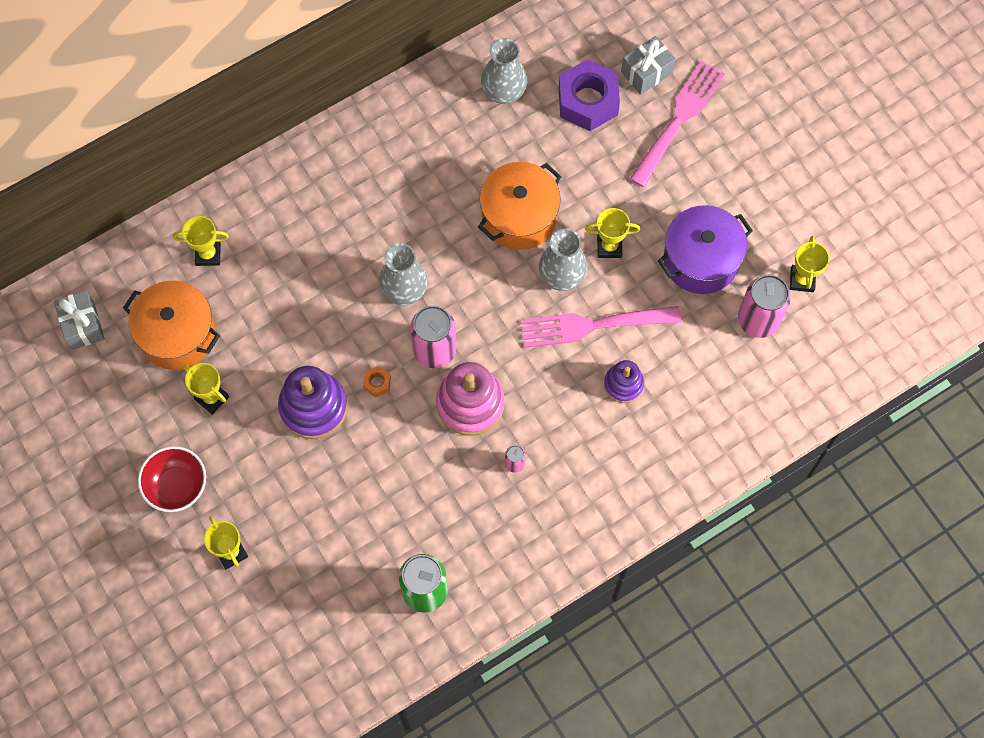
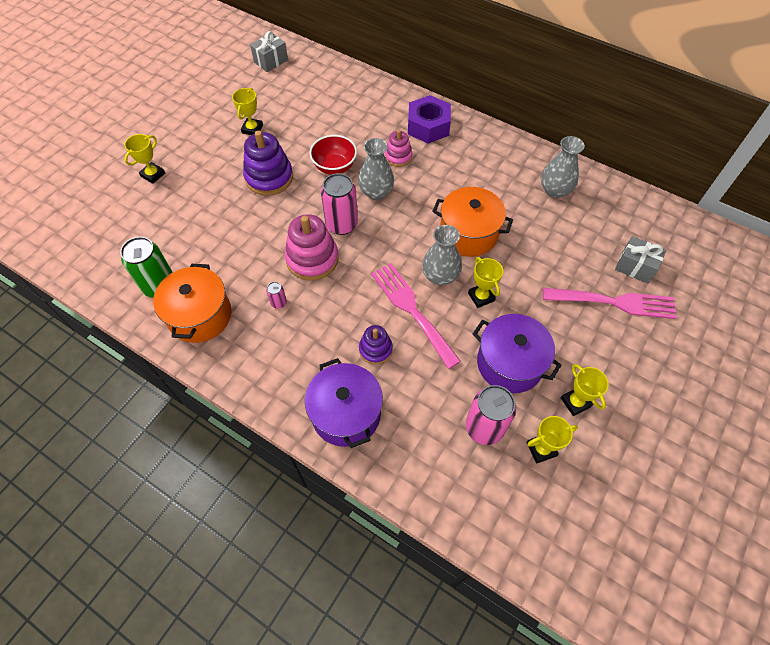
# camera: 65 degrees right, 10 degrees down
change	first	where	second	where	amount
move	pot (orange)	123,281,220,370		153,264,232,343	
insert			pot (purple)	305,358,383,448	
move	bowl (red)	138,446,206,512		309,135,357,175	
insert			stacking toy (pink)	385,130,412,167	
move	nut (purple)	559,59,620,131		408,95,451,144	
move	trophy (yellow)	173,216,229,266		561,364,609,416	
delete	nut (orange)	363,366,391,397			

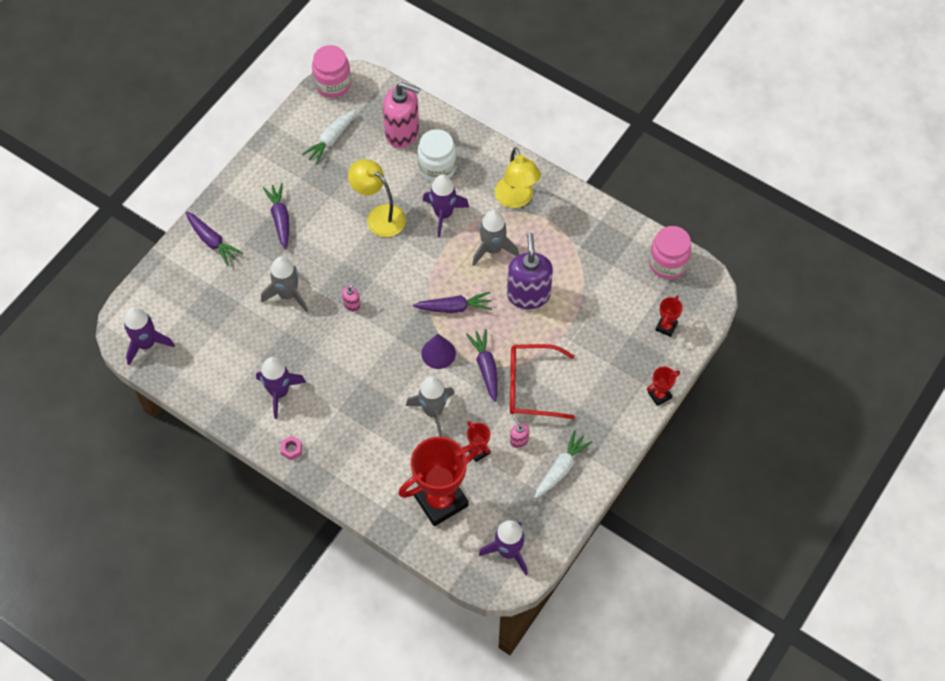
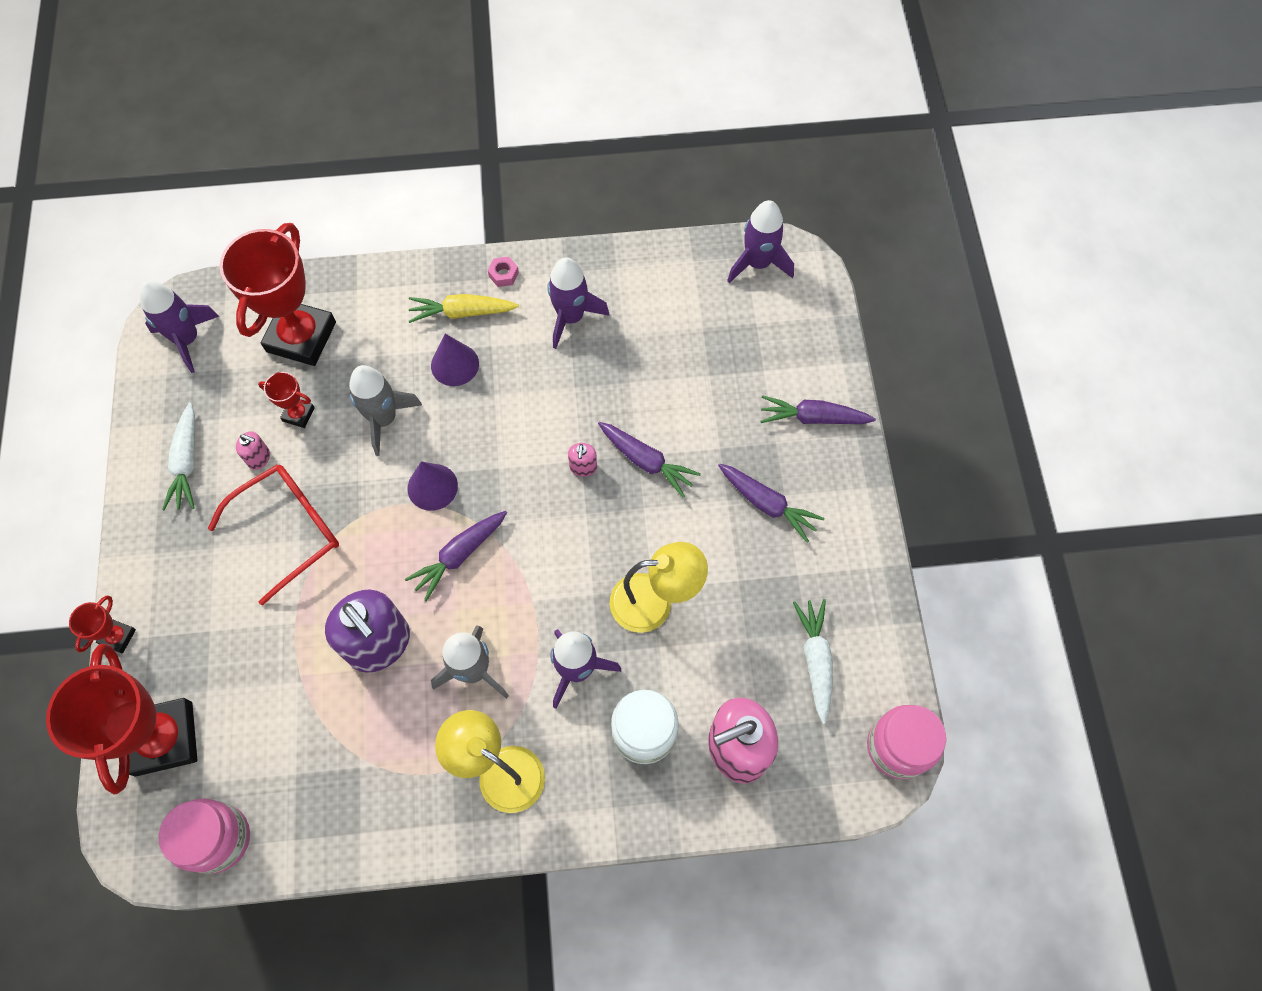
# camera: 140 degrees right, 5 degrees up
change	first	where	second	where	amount
resize	trophy (red)	655,295,683,337		46,644,197,795	x2.26
insert			carrot (yellow)	409,294,519,323	
insert			cone (purple)	431,334,479,386	
move	carrot (purple)	466,329,498,402		598,422,701,498	
delete	rocket (grey)	261,257,308,312			

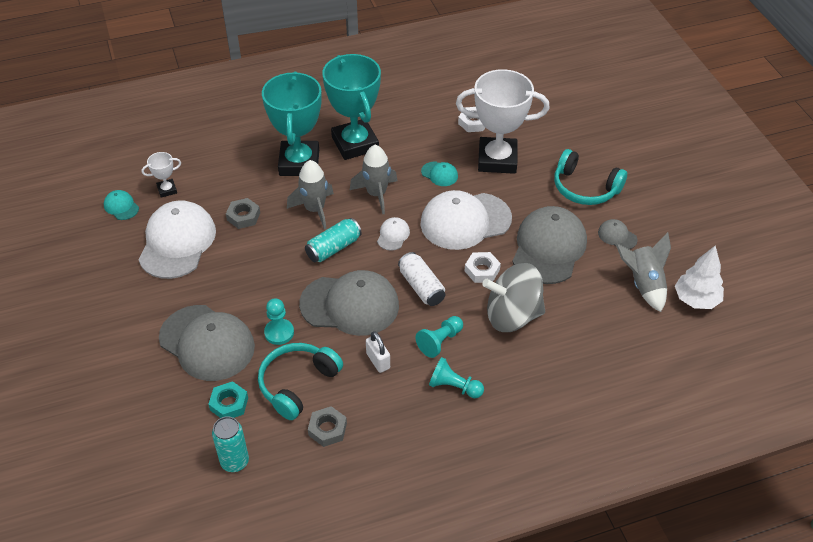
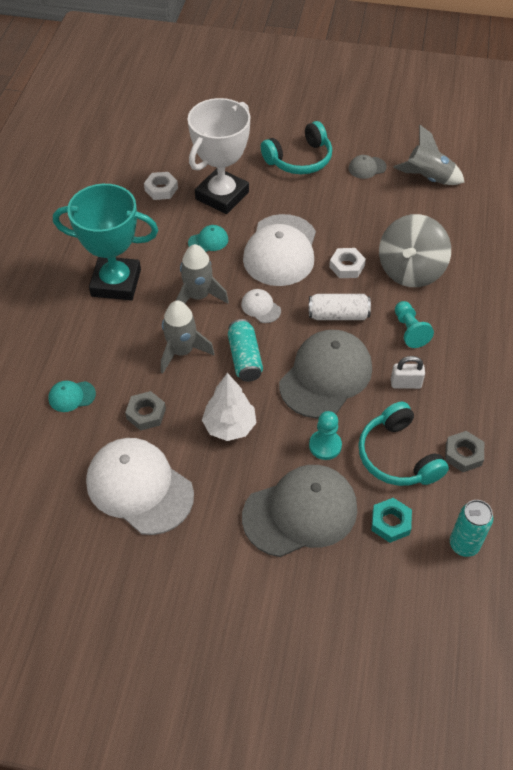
# camera: 60 degrees left, 5 degrees up
change	first	where	second	where	amount
move	cap (turquoise)	104,190,139,220		48,381,96,412	
move	tree (white)	675,245,724,309		202,373,256,441	
delete	trophy (white)	141,152,181,198			
delete	trophy (turquoise)	262,71,322,176			
delete	pawn (turquoise)	429,357,484,398			
delete	cap (grey)	513,206,587,284			

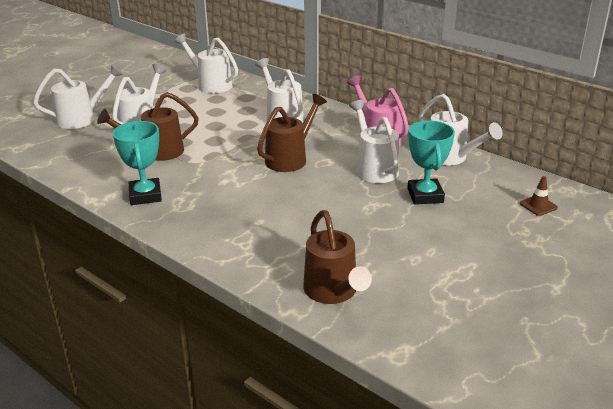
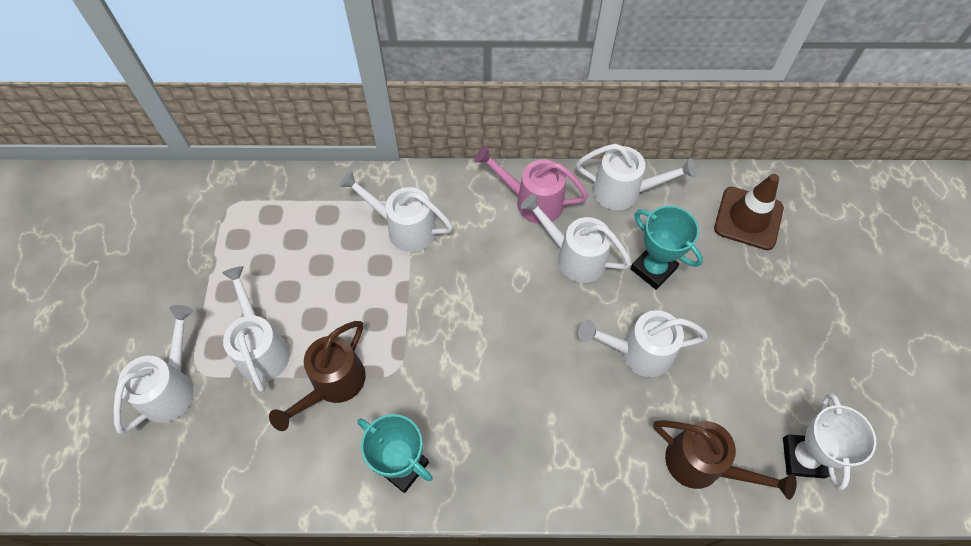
# camera: 40 degrees left, 30 degrees up
change	first	where	second	where	amount
move	watering can (white)	174,33,238,93		578,310,708,377	
resize	traffic cone (brown)	520,176,558,216		714,174,784,250	x2.06
insert			trophy (white)	783,393,876,490	
delete	watering can (brown)	257,94,327,172			

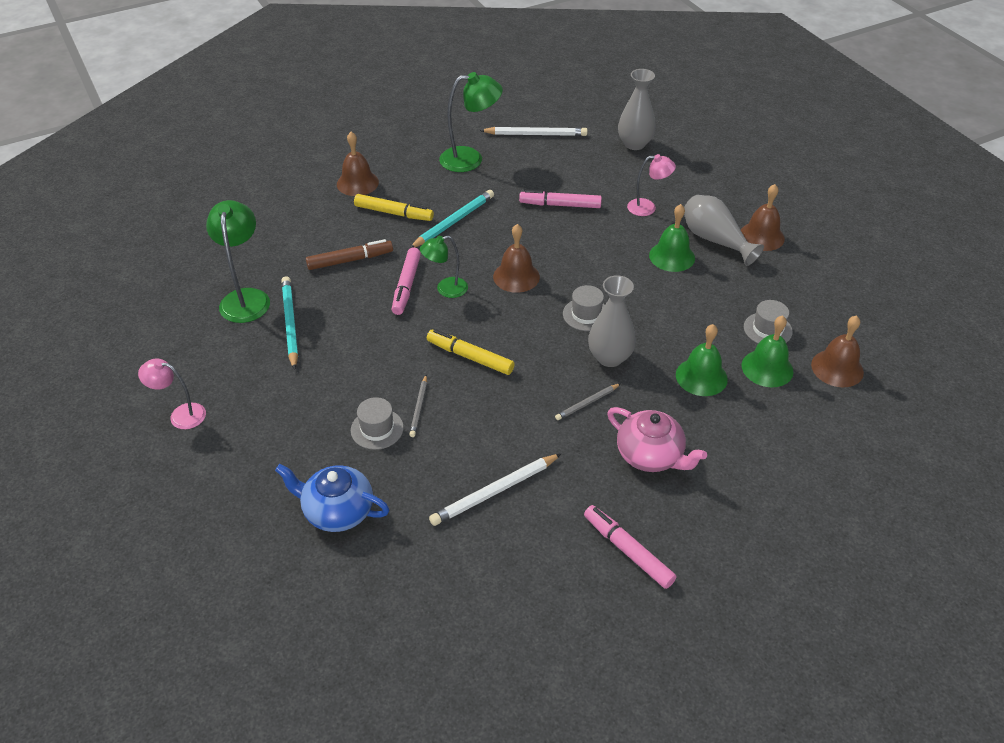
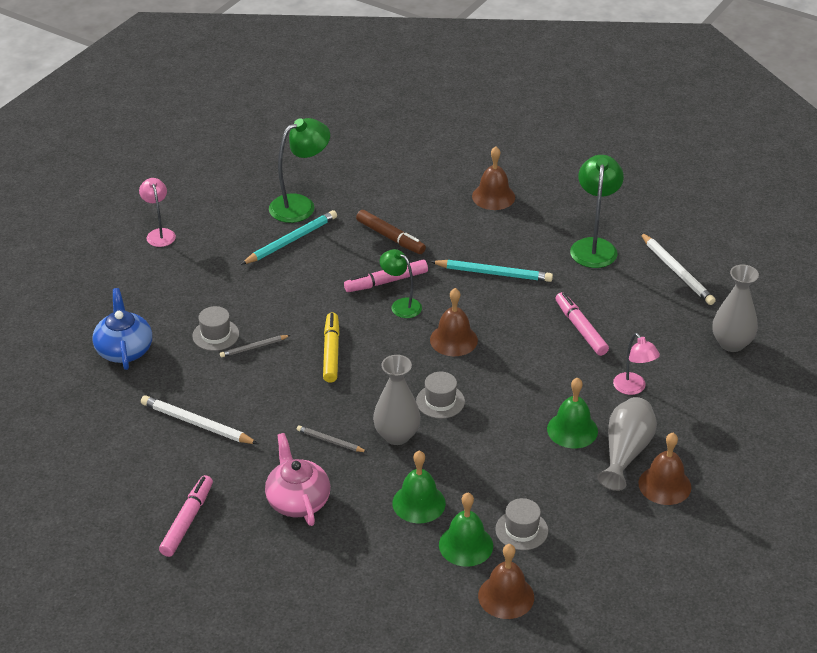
# camera: 60 degrees right, 5 degrees down
change	first	where	second	where	amount
rotate	teapot (pink)	607,407,707,472		265,433,330,526	150 degrees clockwise
rotate	lamp (green)	439,72,503,172		570,155,624,268	135 degrees counterclockwise
delete	marker (yellow)	354,194,434,221			

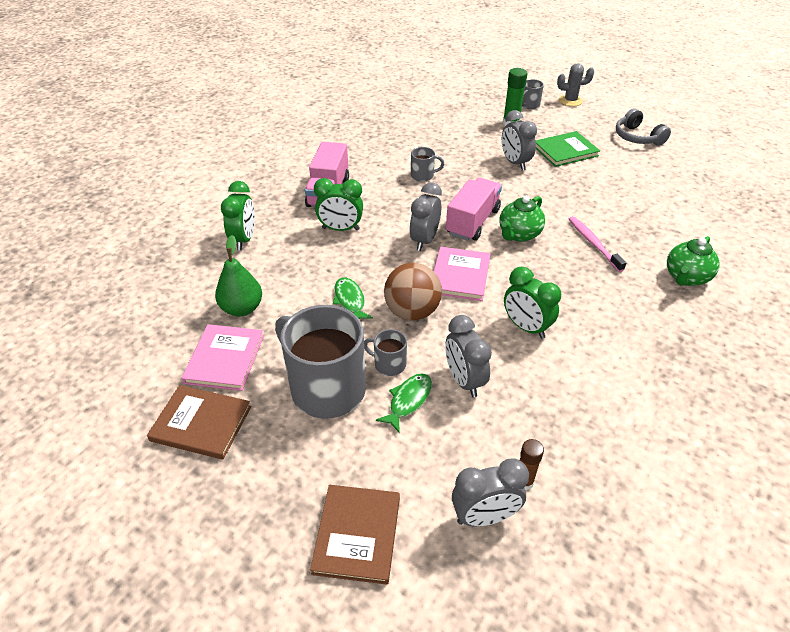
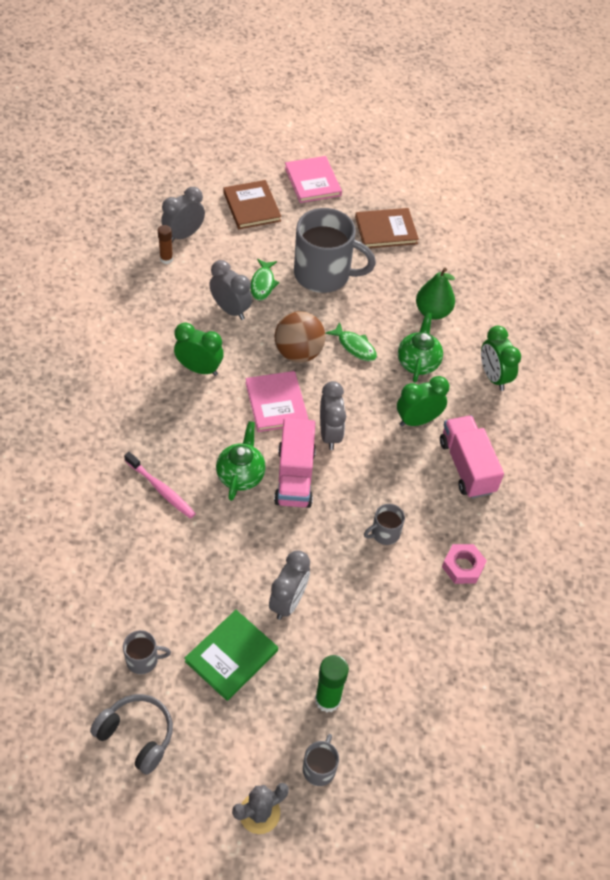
# camera: 150 degrees right, 10 degrees up
change	first	where	second	where	amount
move	mug (grey)	364,329,407,376		123,630,171,674	
rotate	clock (grey)	502,110,537,170		269,550,310,620	75 degrees clockwise
move	book (pink)	181,324,264,391		285,156,342,203	
move	teapot (green)	667,236,720,286		398,312,443,382	
insert			nut (pink)	442,544,487,584	

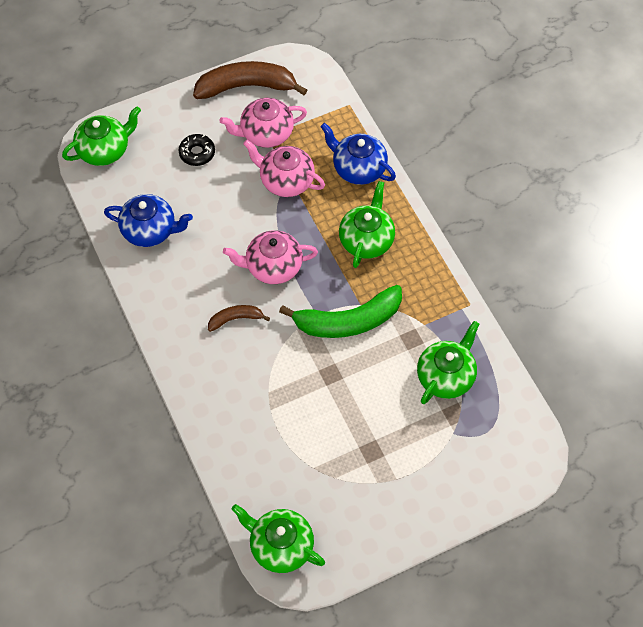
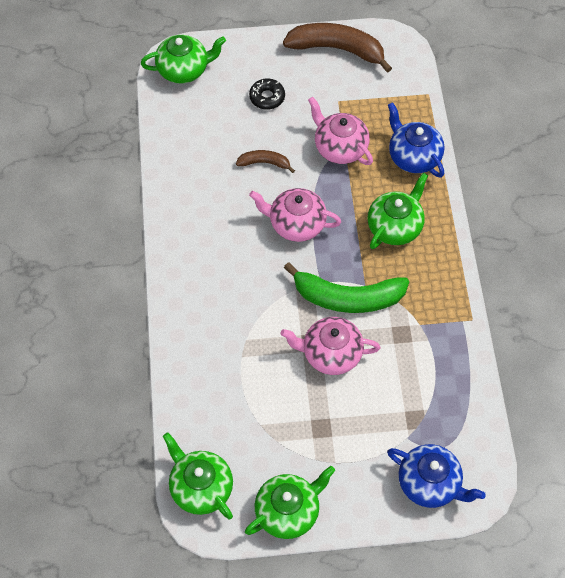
# camera: 20 degrees right, 0 degrees up
change	first	where	second	where	amount
move	banana (brown)	208,305,270,332		236,150,295,173	
move	teapot (green)	417,321,479,404		245,466,335,539	
move	teapot (pink)	220,98,307,148		281,317,380,375	
move	teapot (blue)	104,194,193,247		387,444,486,508	

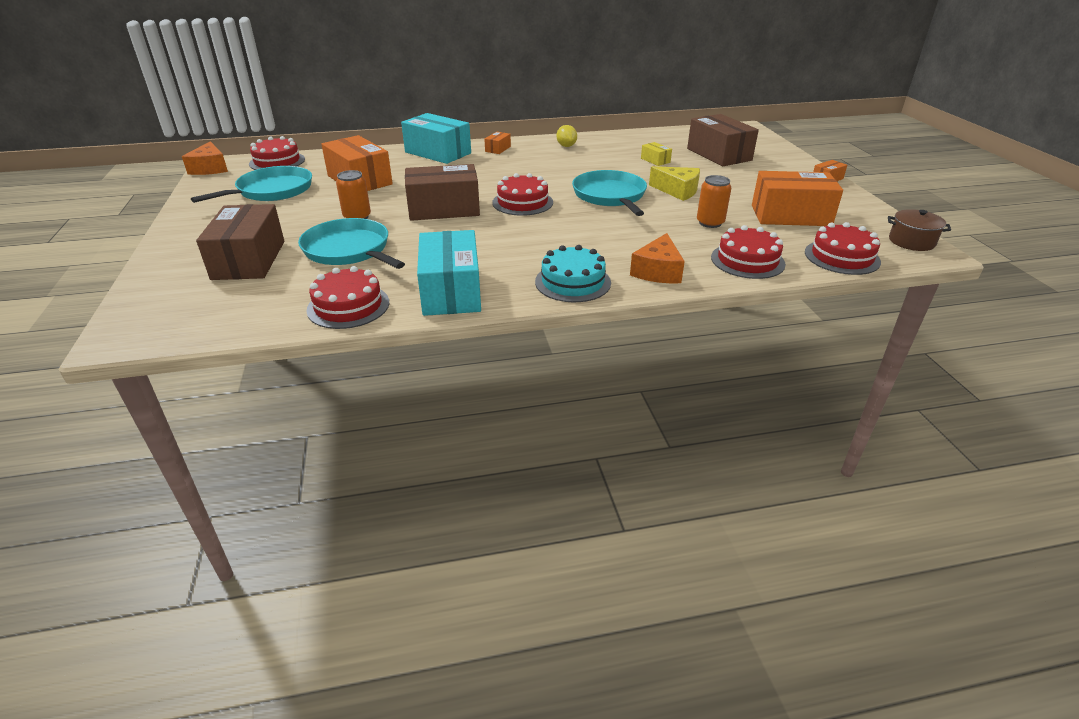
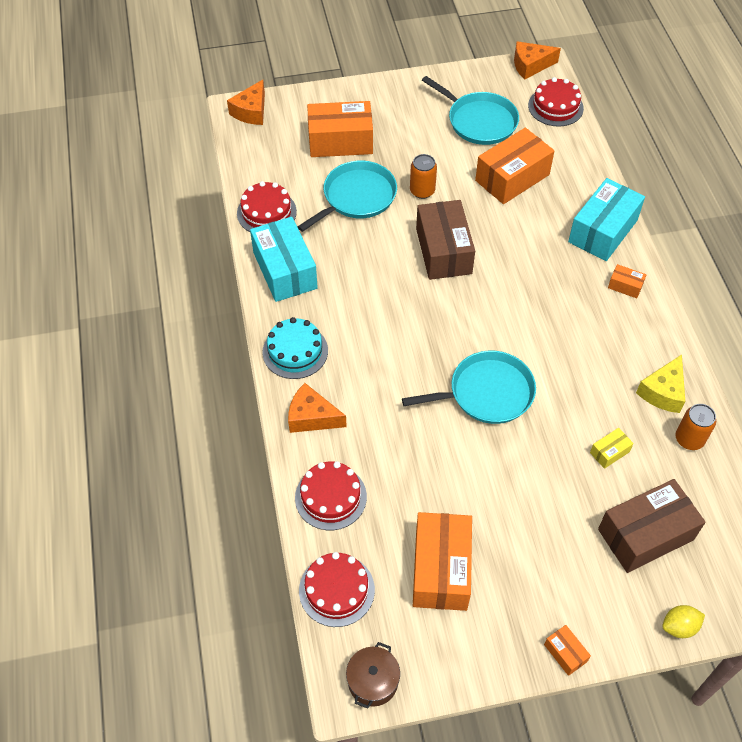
# camera: 90 degrees right, 20 degrees up
change	first	where	second	where	amount
insert			cheese (orange)	227,80,265,125	
rotate	box (turquoise)	417,230,481,316		250,217,318,302	75 degrees clockwise
recolor	box (brown)	196,204,284,280	box (orange)	307,101,373,157	
move	cheese (yellow)	649,166,700,201		636,355,685,413	
move	lemon (yellow)	556,125,577,147		662,605,705,638	
move	can (orange)	697,175,731,228		675,404,716,450	
delete	cake (red)	492,173,553,216			

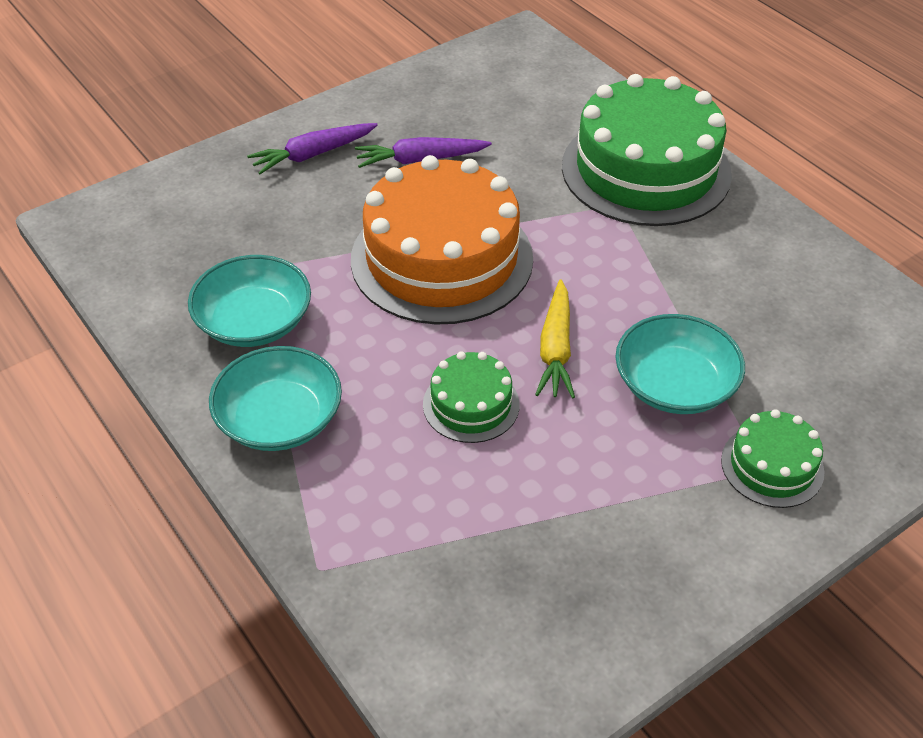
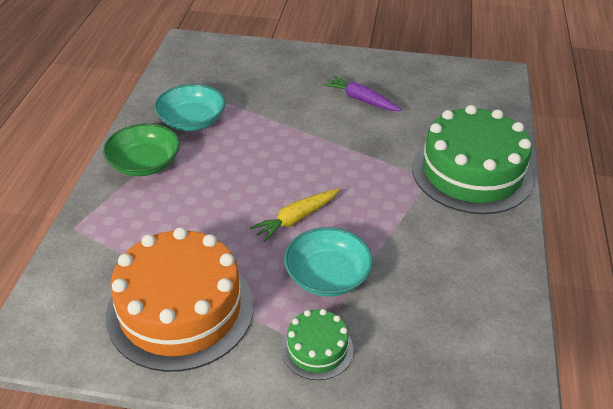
# camera: 45 degrees right, 5 degrees down
change	first	where	second	where	amount
recolor	bowl (turquoise)	209,346,342,451	bowl (green)	103,123,180,176	
move	cake (orange)	351,155,533,324		106,227,253,372	
delete	carrot (purple)	247,123,378,174			
delete	cake (green)	423,351,520,443			

